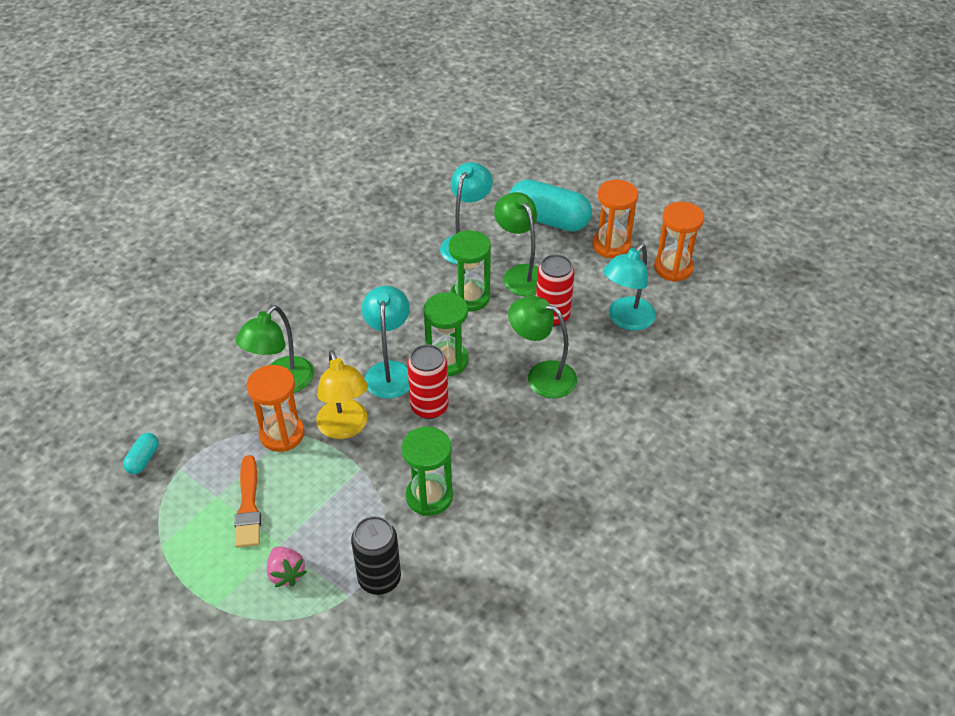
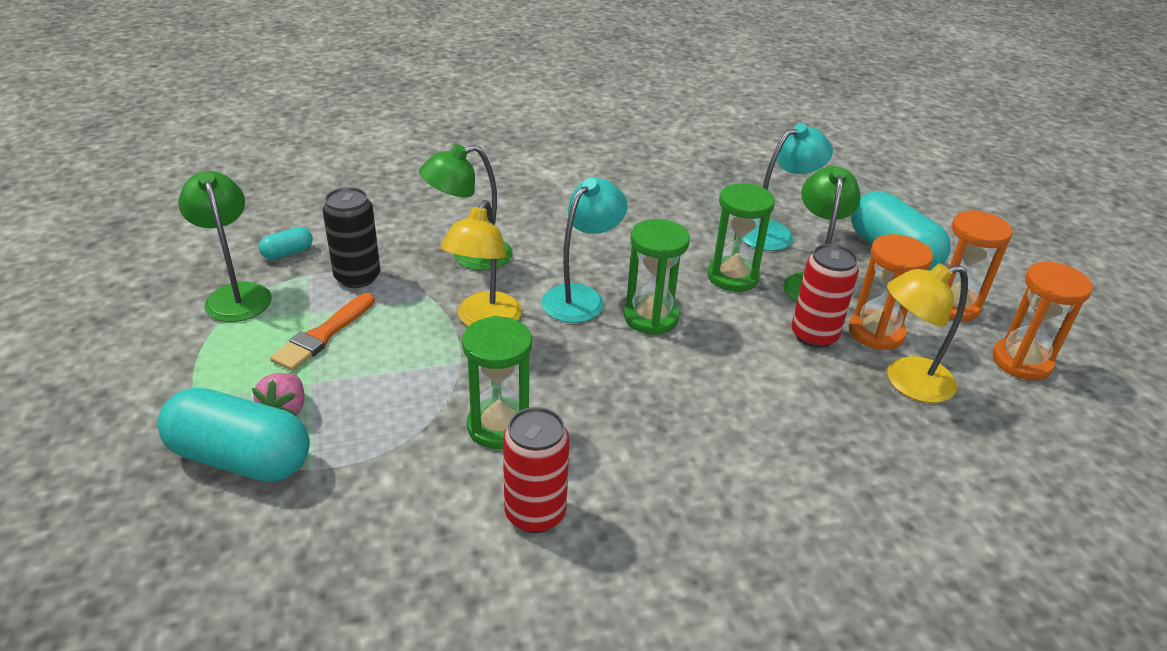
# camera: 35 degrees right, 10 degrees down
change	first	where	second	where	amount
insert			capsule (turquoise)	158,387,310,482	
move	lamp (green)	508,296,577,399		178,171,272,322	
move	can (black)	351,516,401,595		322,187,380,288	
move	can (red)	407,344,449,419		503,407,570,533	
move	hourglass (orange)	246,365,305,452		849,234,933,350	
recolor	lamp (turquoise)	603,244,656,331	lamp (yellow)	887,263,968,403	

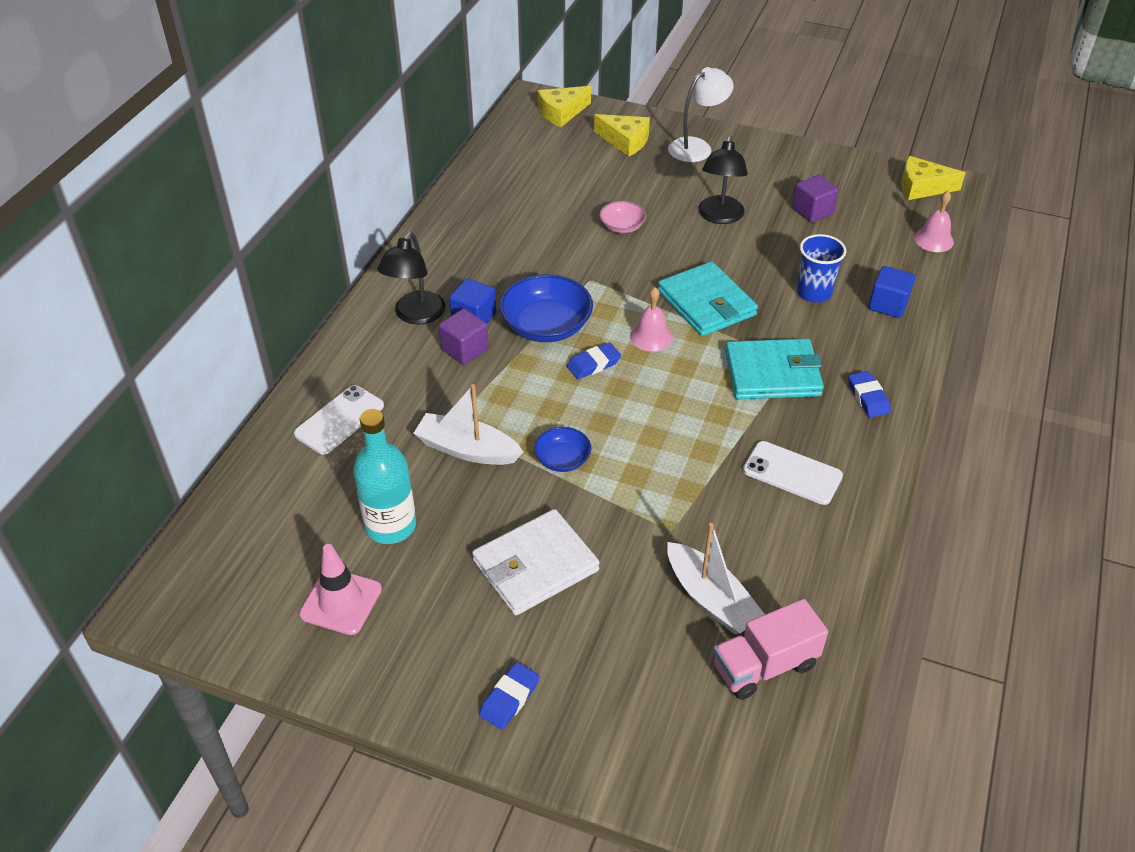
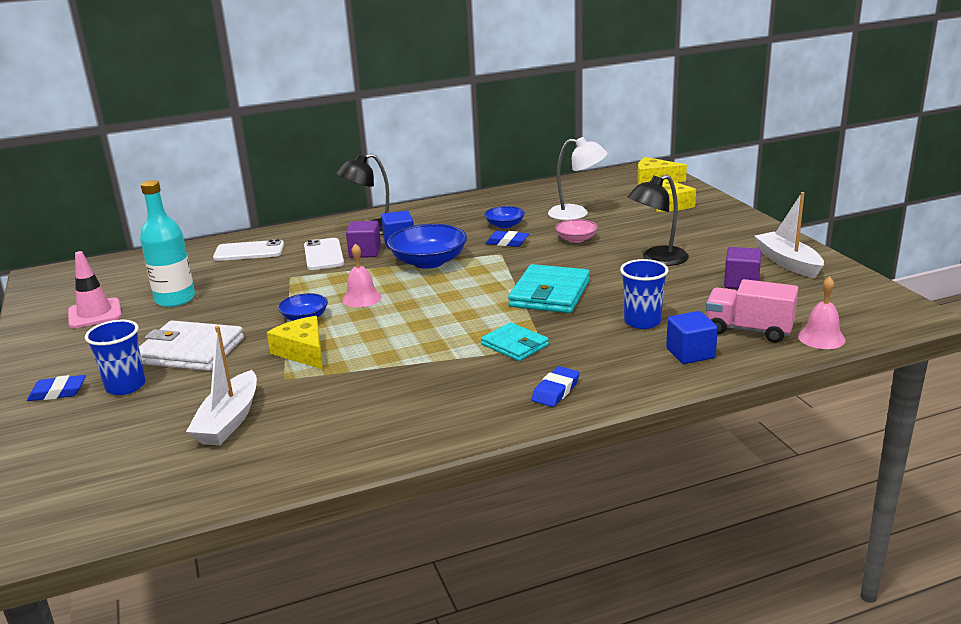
# camera: 50 degrees right, 20 degrees down
change	first	where	second	where	amount
insert			cup (blue)	85,320,146,395	
move	cheese (yellow)	901,156,965,200		267,316,323,369	
move	phone (white)	743,441,843,505		304,238,344,270	
move	bell (pink)	630,287,673,352		342,243,382,307	
resize	wallet (turquoise)	725,339,824,399		481,322,549,361	x0.62
insert			bowl (blue)	484,206,525,229	
move	eraser (blue)	567,343,621,379		485,231,529,247	
move	lamp (white)	668,67,733,162		548,137,608,220	
move	truck (pink)	713,599,828,700		706,279,798,343	
move	boat (white)	413,384,523,465		754,192,824,278	

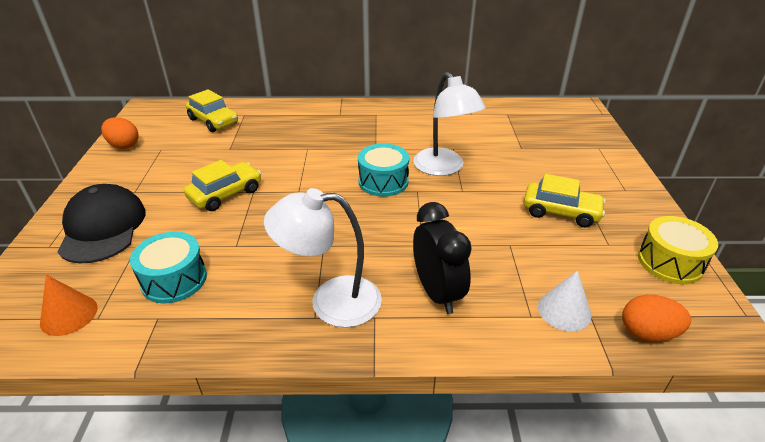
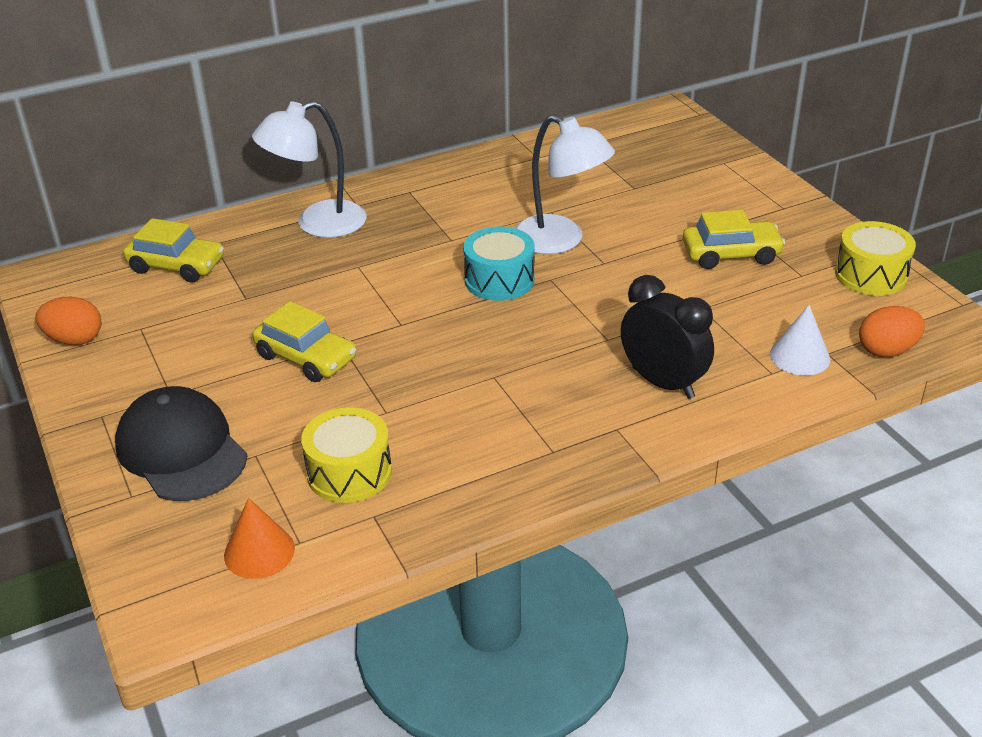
# camera: 25 degrees left, 0 degrees up
change	first	where	second	where	amount
move	lamp (white)	264,188,382,328		252,101,367,238	
rotate	car (yellow)	184,160,261,211		252,301,356,382	105 degrees clockwise
recolor	drum (turquoise)	130,232,207,303	drum (yellow)	301,407,392,503	

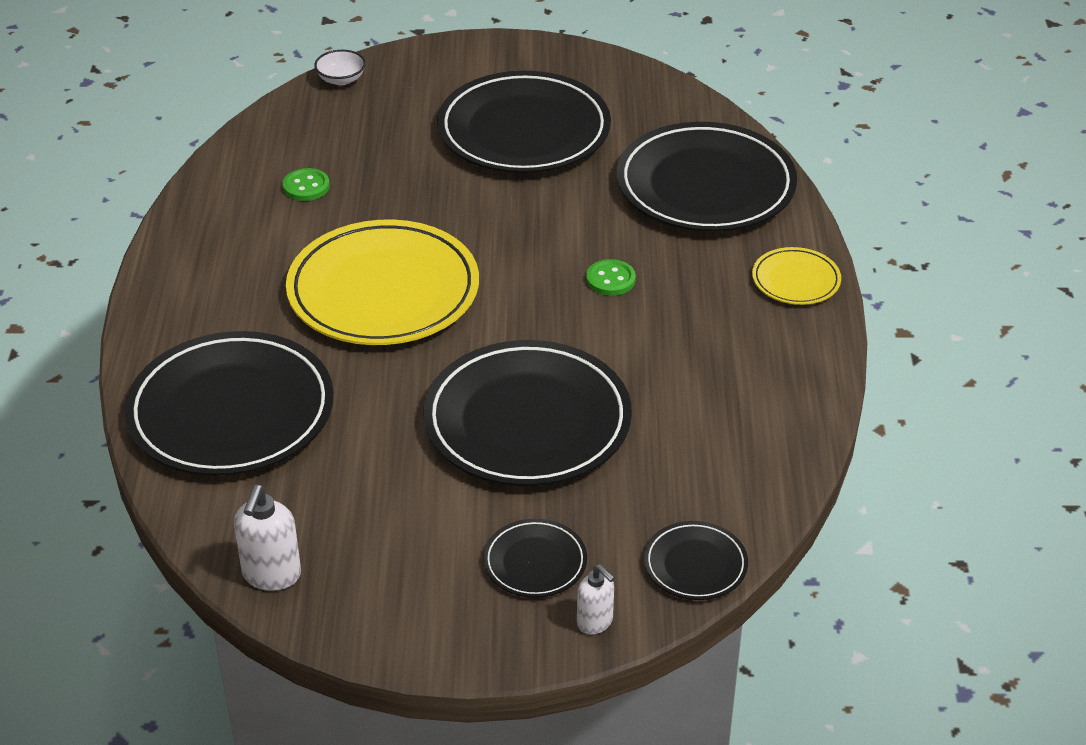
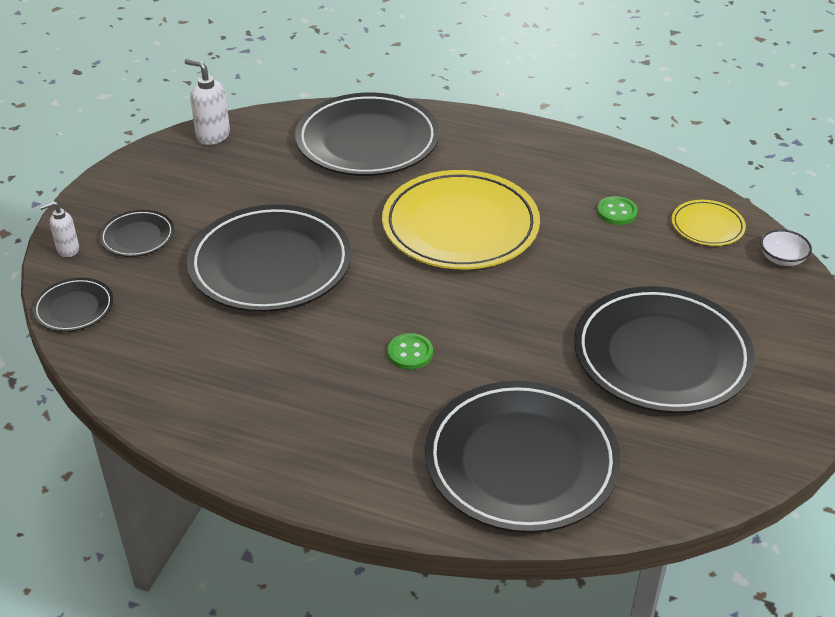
# camera: 110 degrees right, 0 degrees up
change	first	where	second	where	amount
move	plate (yellow)	752,247,841,305		671,200,746,246	

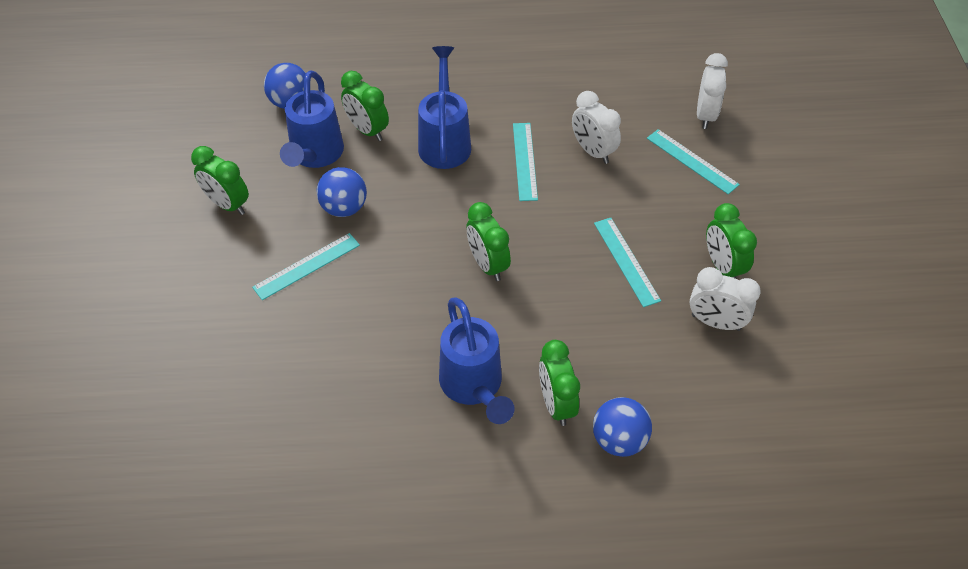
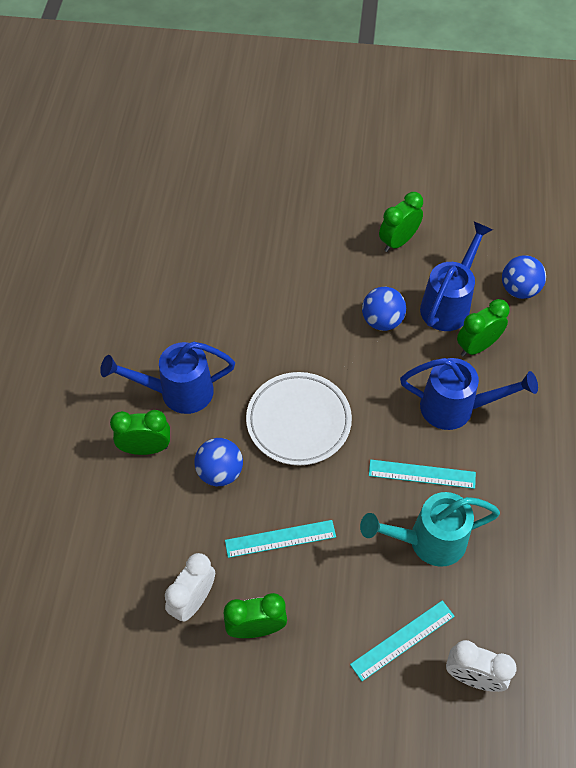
# camera: 100 degrees right, 5 degrees up
change	first	where	second	where	amount
move	ball (blue)	593,397,652,457		194,438,243,486	
replace	clock (green)	466,202,511,281	plate (white)	246,372,352,466	
replace	clock (white)	572,91,621,164	watering can (turquoise)	360,492,500,567	
rotate	watering can (blue)	280,70,344,168		420,222,493,331	105 degrees clockwise
delete	ruler (turquoise)	252,233,360,300			

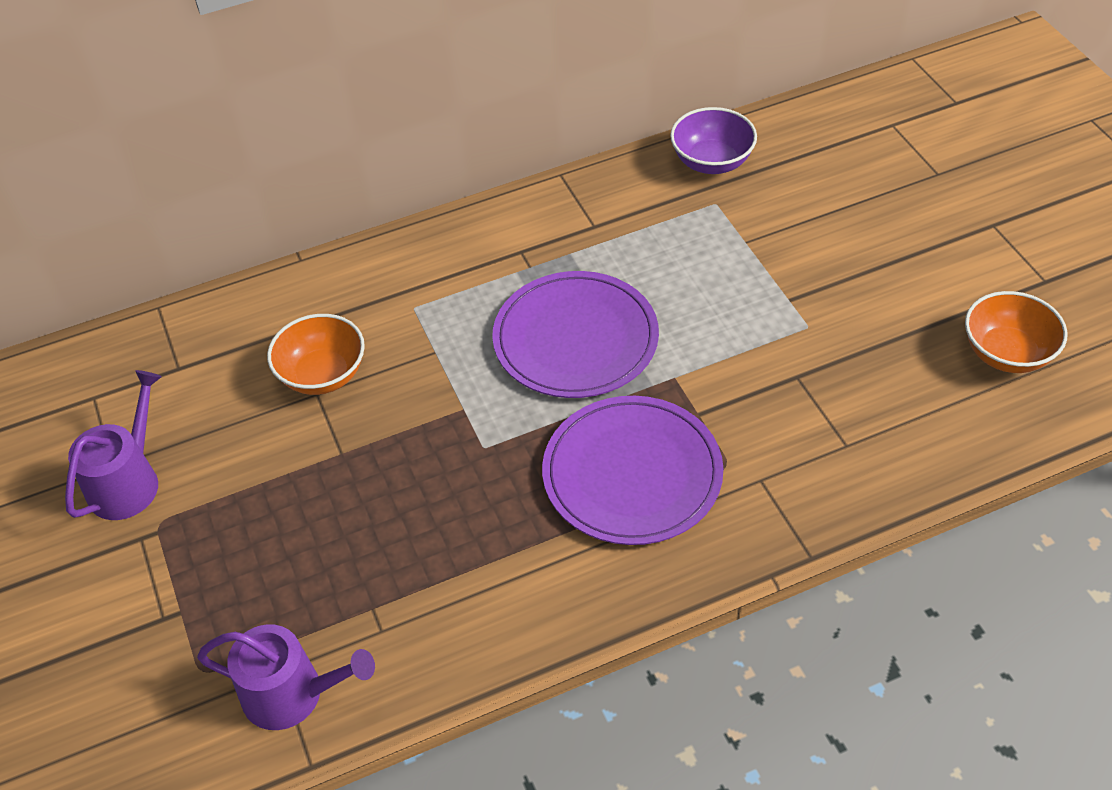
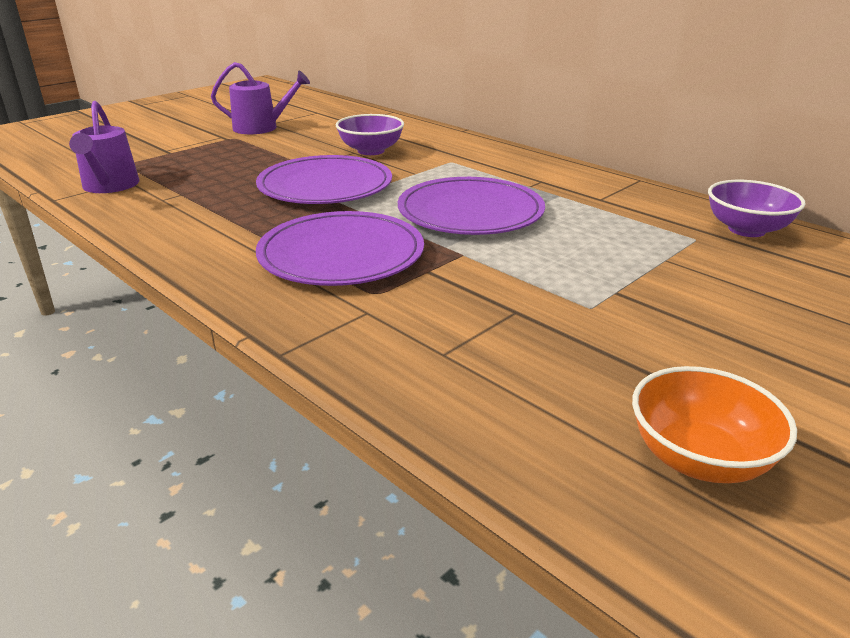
# camera: 65 degrees right, 20 degrees down
change	first	where	second	where	amount
insert			plate (purple)	256,155,392,204	
recolor	bowl (orange)	267,314,365,395	bowl (purple)	336,114,404,155	

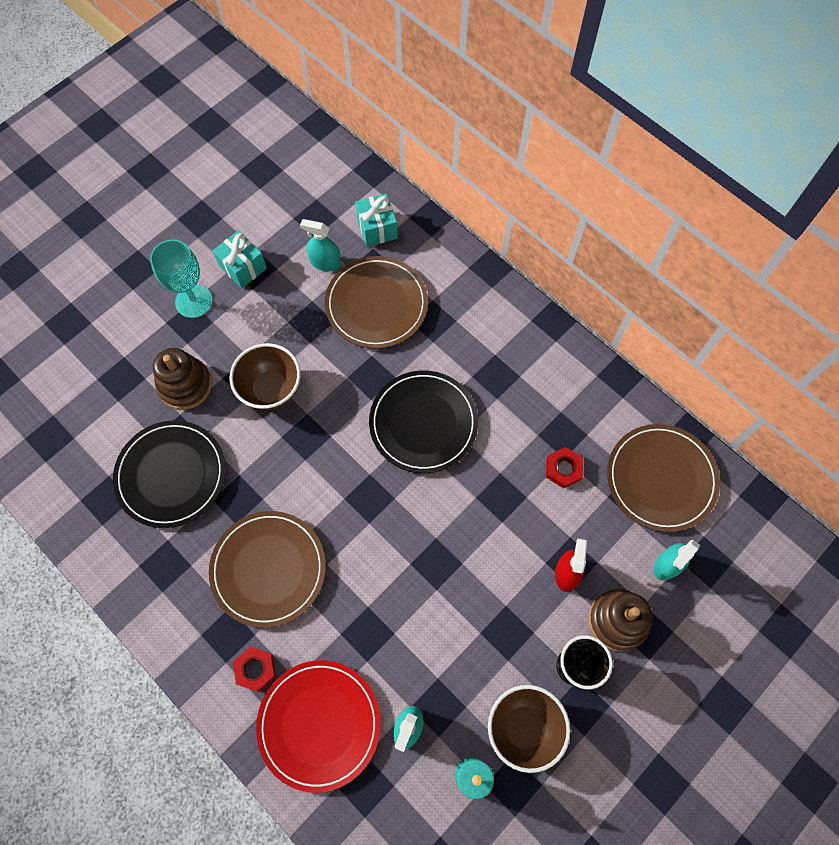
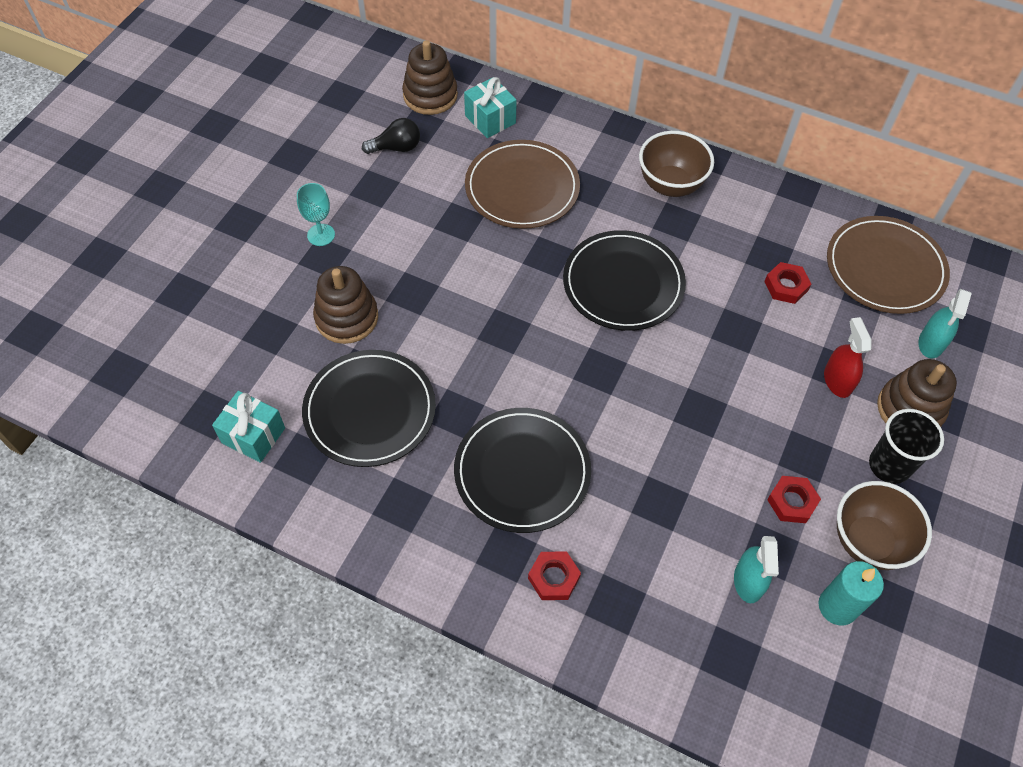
# camera: 20 degrees left, 10 degrees down
change	first	where	second	where	amount
move	gift (turquoise)	213,231,267,288		212,391,285,463	
resize	goblet (turquoise)	150,239,213,318		297,183,335,246	x0.64
insert			light bulb (black)	362,118,420,154	
insert			stacking toy (brown)	402,40,458,115	
recolor	plate (brown)	209,511,326,628	plate (black)	454,408,591,533	
move	bowl (brown)	229,343,301,410		639,131,714,197	
insert			nut (red)	767,476,821,523	
delete	plate (red)	256,660,381,793			
delete	spray bottle (turquoise)	300,219,341,271			

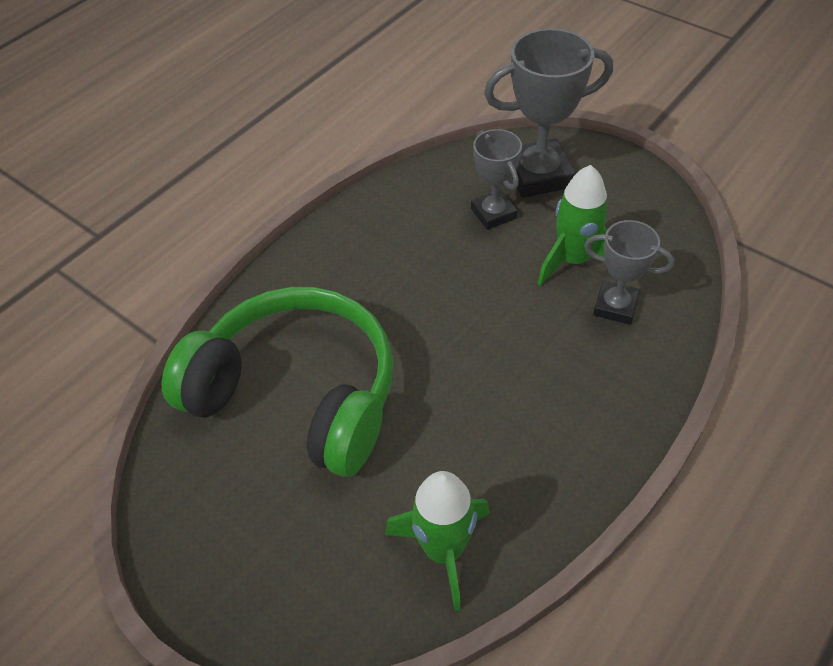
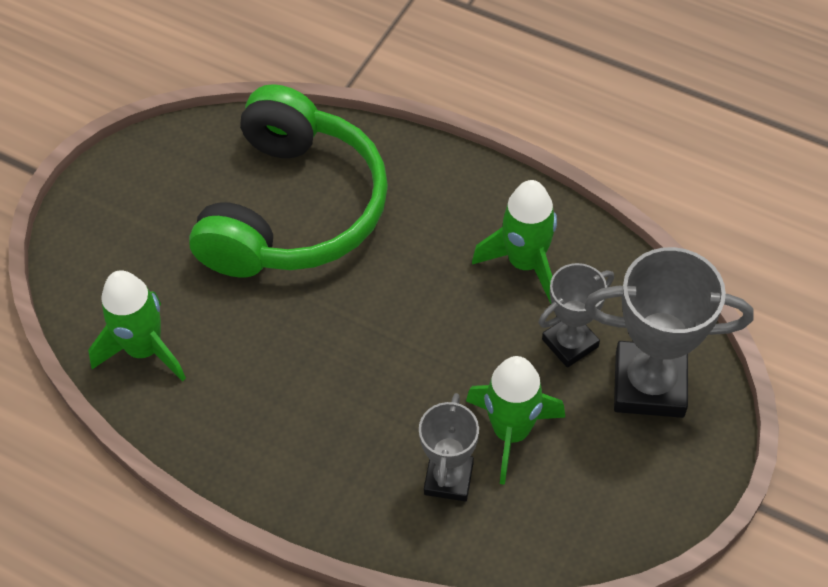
# camera: 80 degrees right, 5 degrees up
change	first	where	second	where	amount
insert			rocket (green)	472,180,557,304	
rotate	trophy (grey)	484,28,613,198		584,247,754,418	60 degrees counterclockwise

